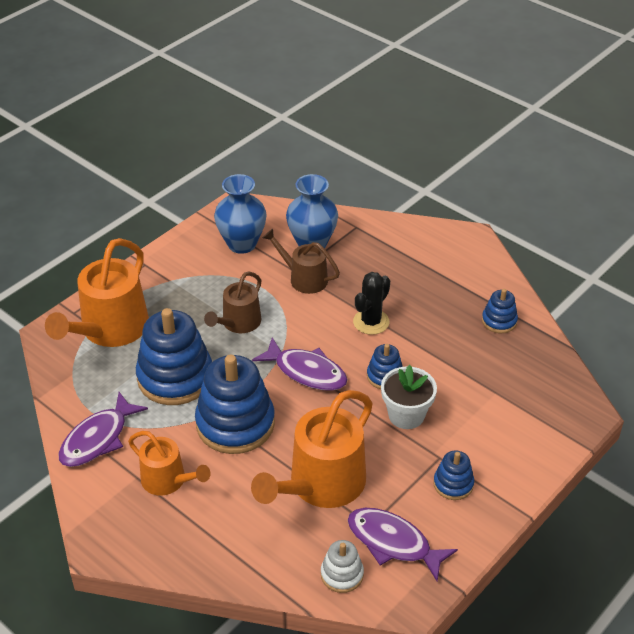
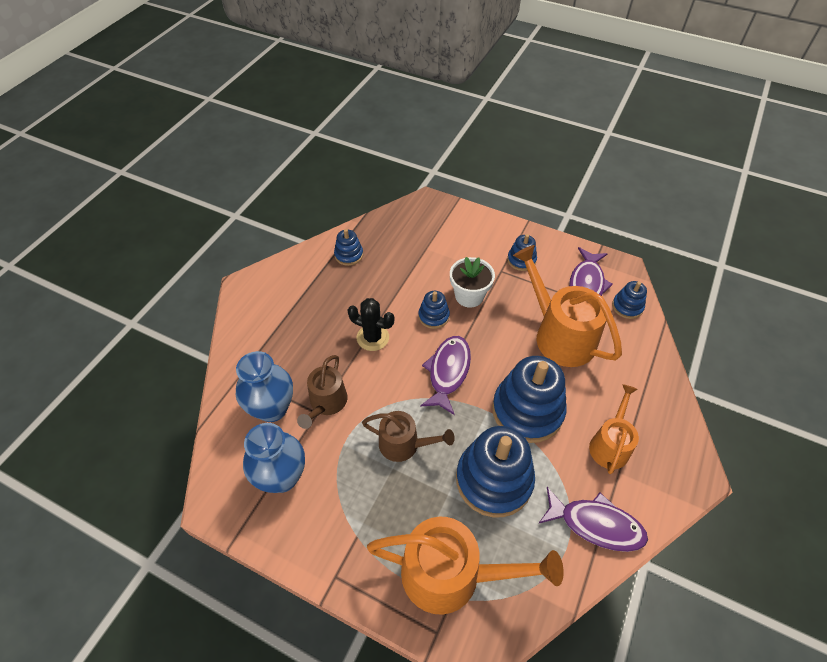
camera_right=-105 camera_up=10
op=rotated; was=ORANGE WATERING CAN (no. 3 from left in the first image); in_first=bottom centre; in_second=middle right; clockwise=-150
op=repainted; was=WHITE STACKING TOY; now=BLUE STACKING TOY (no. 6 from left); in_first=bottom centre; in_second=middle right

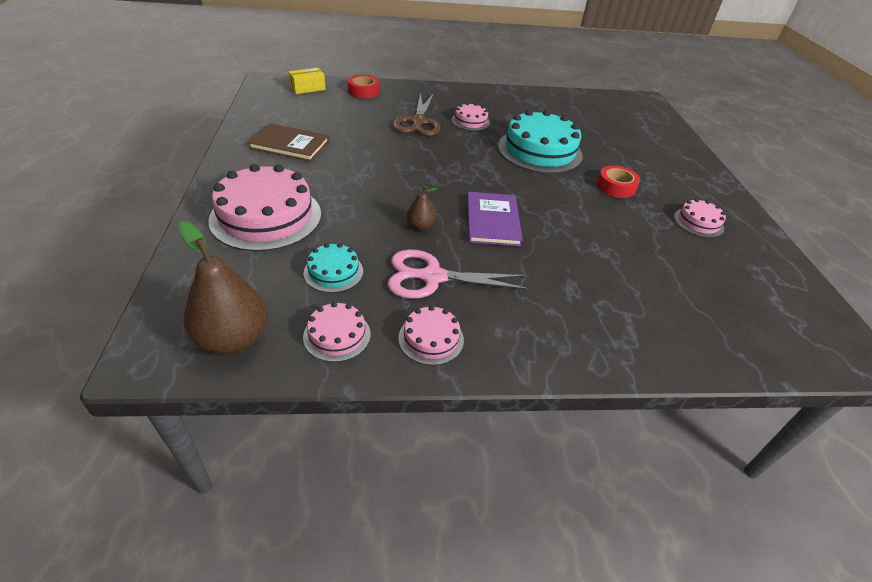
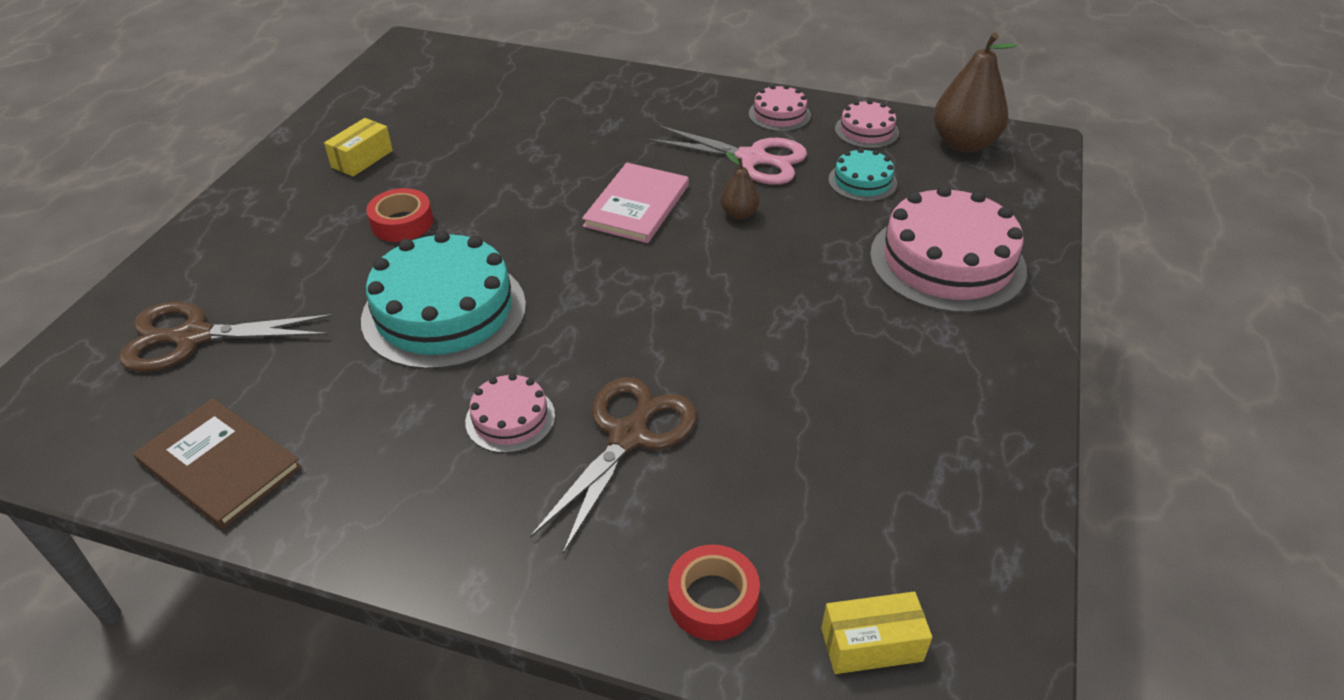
camera_right=-155 camera_up=0
op=shifted; was=BROWN BOOK; in_first=top left; in_second=middle left
op=repainted; was=PURPLE BOOK; now=PINK BOOK; in_first=centre; in_second=top centre
op=swapped; was=PINK CAKE (no. 5 from left); now=YELLOW BOX (no. 1 from left); in_first=middle right; in_second=top left
op=new; now=BROWN SCISSORS (no. 1 from left); in_second=middle left

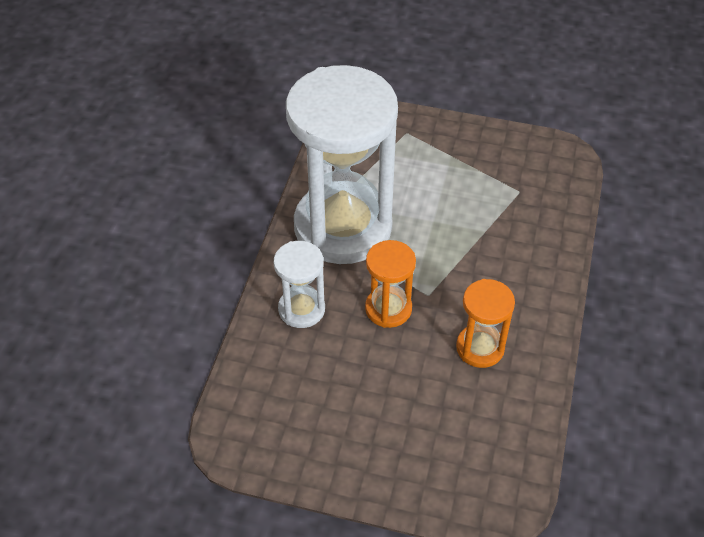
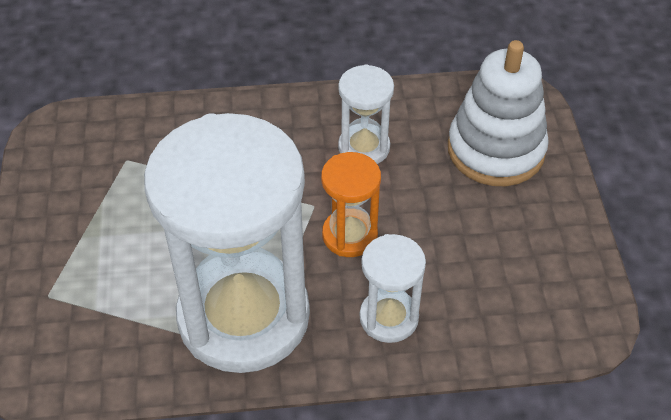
camera_right=-110 camera_up=0
op=repainted; was=ORANGE HOURGLASS (no. 2 from left); now=WHITE HOURGLASS (no. 2 from left); in_first=middle right; in_second=top centre
op=new; now=WHITE STACKING TOY; in_second=top right

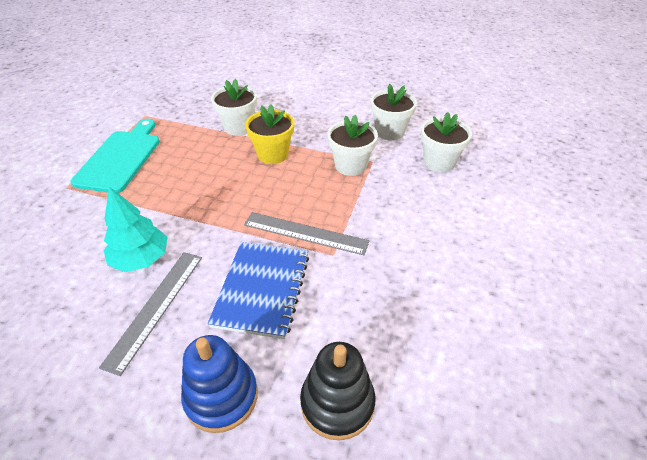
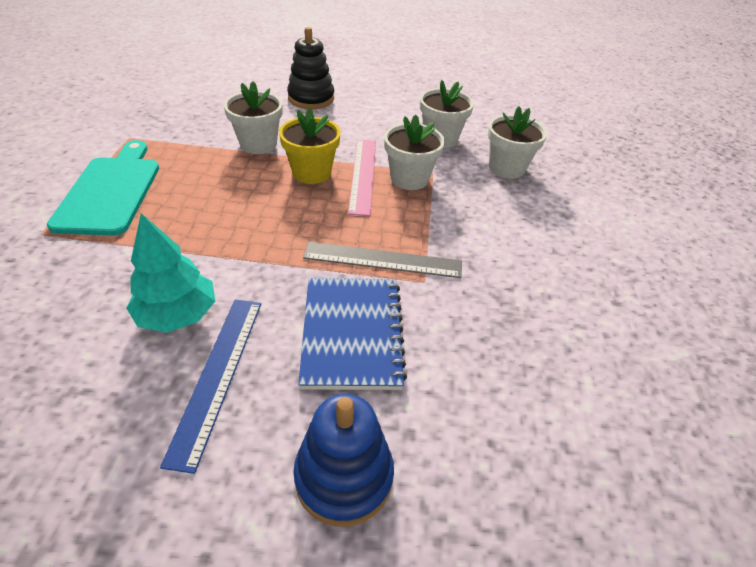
camera_right=-15 camera_up=0
op=repainted; was=GREY RULER (no. 1 from left); now=BLUE RULER; in_first=bottom left; in_second=bottom left
op=shifted; was=BLACK STACKING TOY; in_first=bottom centre; in_second=top centre
op=new; now=PINK RULER; in_second=top centre

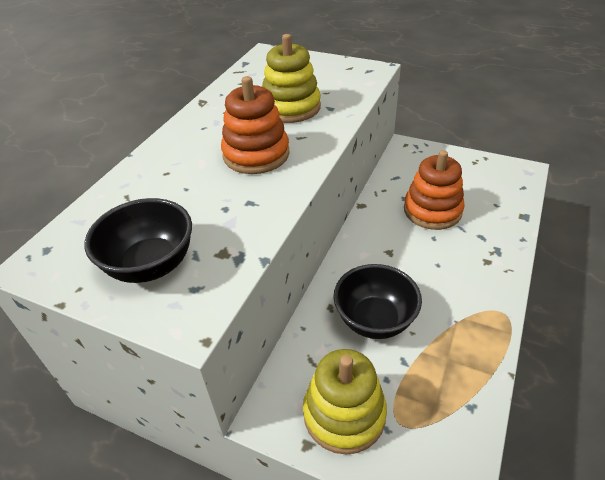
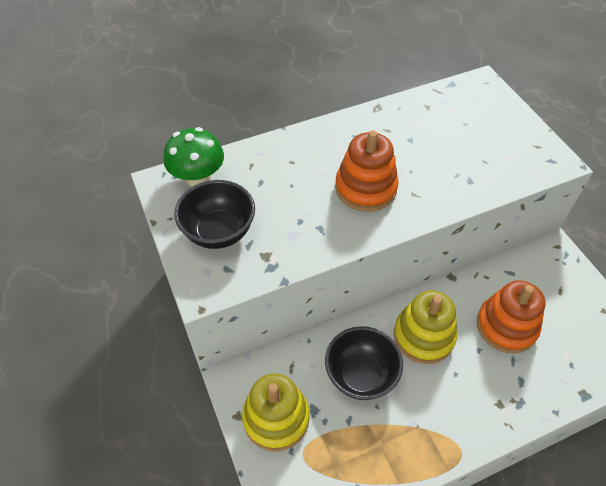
camera_right=40 camera_up=10
op=shifted; was=YELLOW STACKING TOY (no. 1 from left in the first image); now=YELLOW STACKING TOY (no. 2 from left); in_first=top centre; in_second=bottom right
op=new; now=GREEN MUSHROOM; in_second=top left

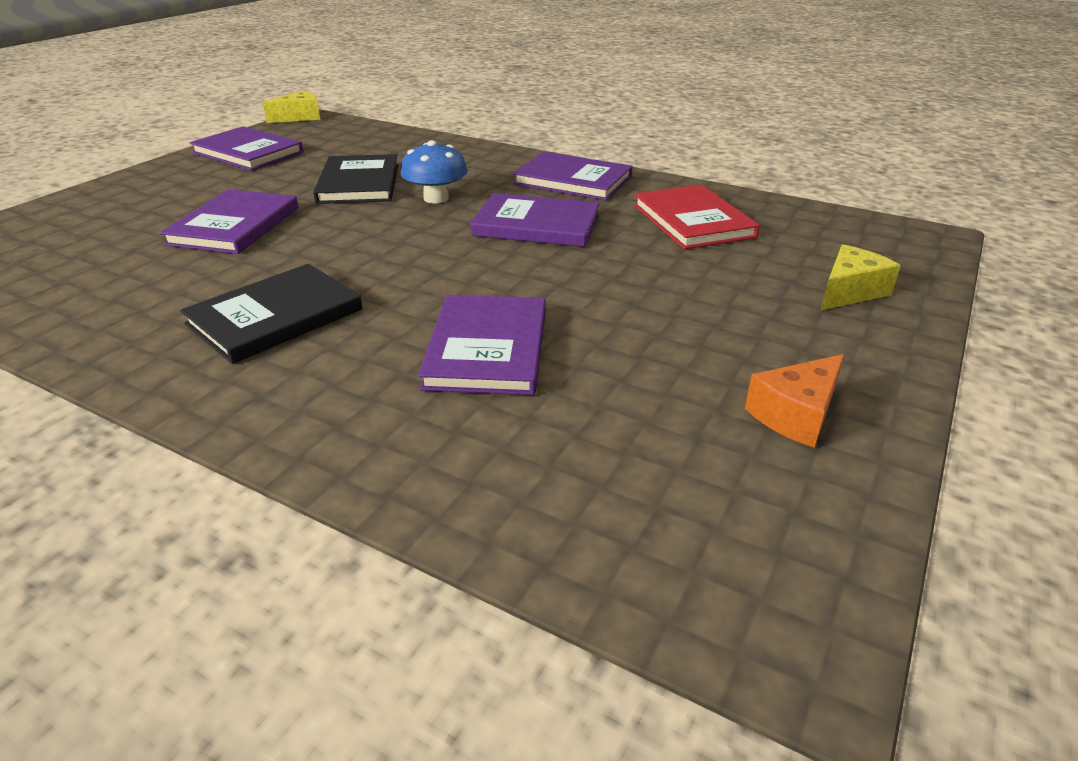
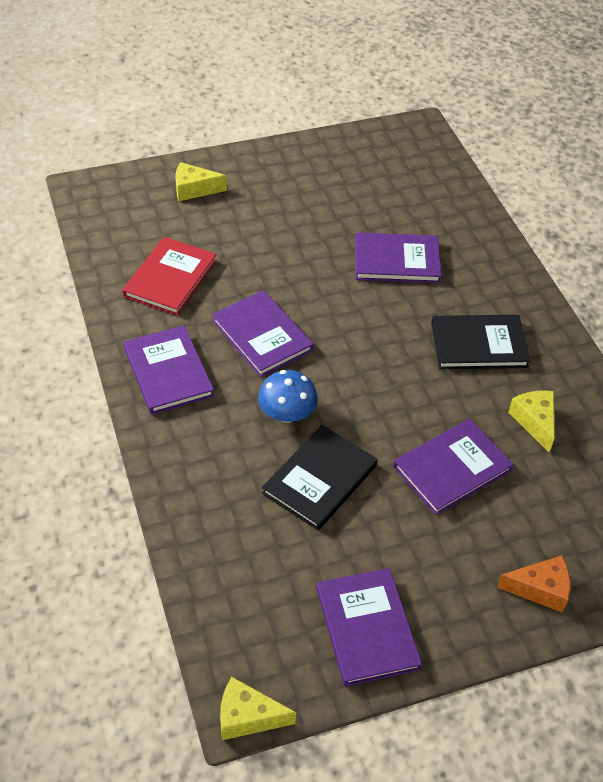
camera_right=-140 camera_up=15
op=rotated; was=PURPLE BOOK (no. 3 from left in the first image); in_first=centre; in_second=top centre; clockwise=45
op=shifted; was=ORANGE CHEESE; in_first=middle right; in_second=bottom right
op=new; now=YELLOW CHEESE (no. 3 from left); in_second=middle right

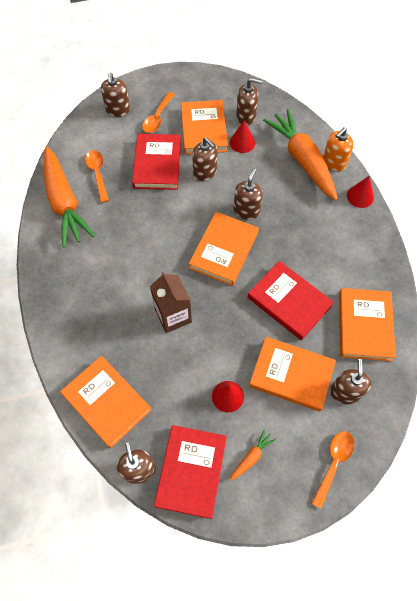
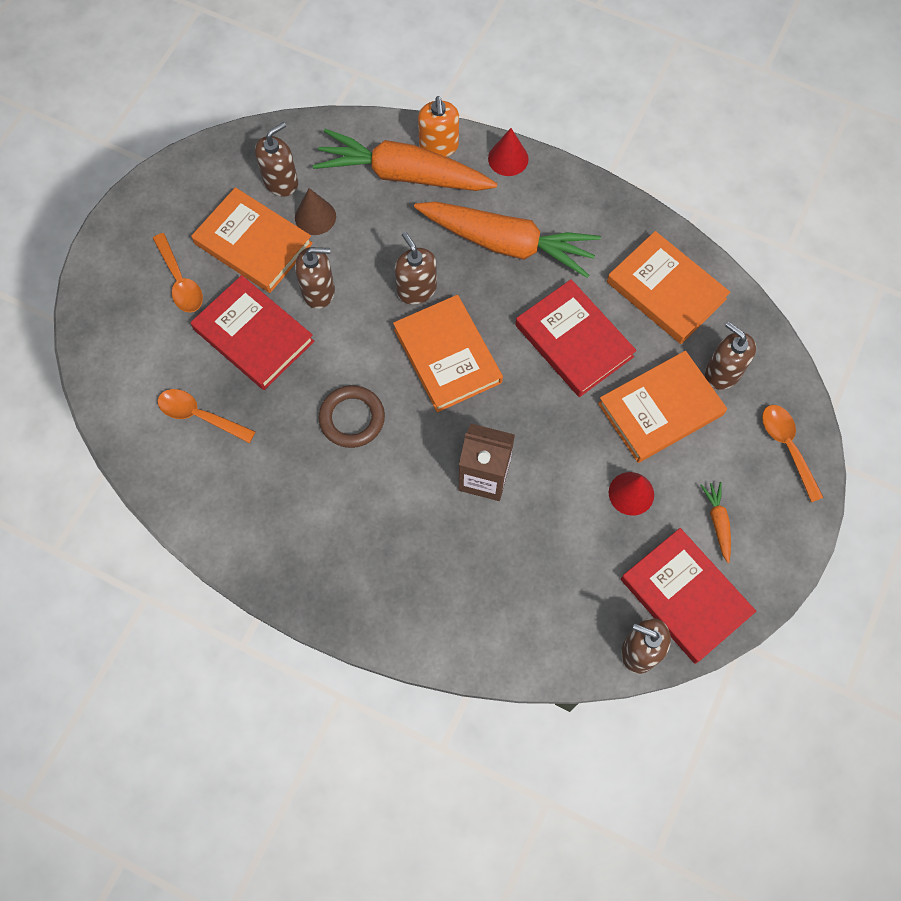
camera_right=-50 camera_up=5
op=gone; was=BROWN SOAP DISPENSER (no. 1 from left); in_first=top left
op=repainted; was=RED CONE (no. 2 from left); now=BROWN CONE; in_first=top centre; in_second=top centre
op=shifted; was=ORANGE CARROT (no. 1 from left in the first image); now=ORANGE CARROT (no. 2 from left); in_first=top left; in_second=top centre
op=rotated; was=RED BOOK (no. 3 from left in the first image); in_first=middle right; in_second=centre; clockwise=60
op=gone; was=ORANGE BOOK (no. 1 from left); in_first=bottom left
op=new; now=BROWN RING; in_second=centre

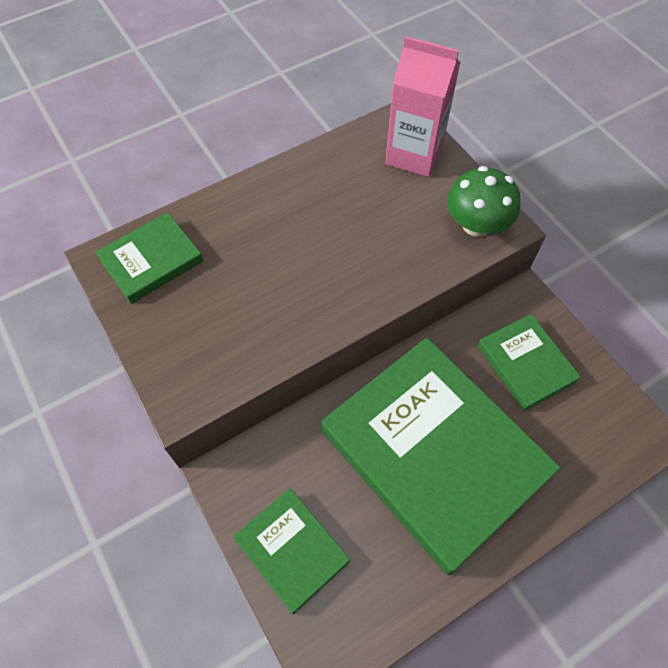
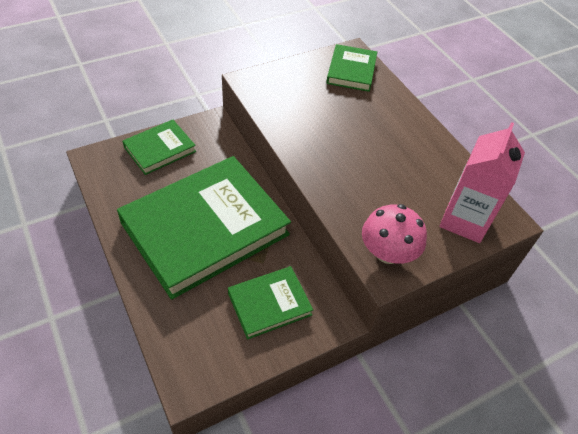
camera_right=90 camera_up=-10
op=repainted; was=GREEN MUSHROOM; now=PINK MUSHROOM; in_first=top right; in_second=middle right
op=rotated; was=GREEN BOOK (no. 1 from left in the first image); in_first=middle left; in_second=top centre; clockwise=45

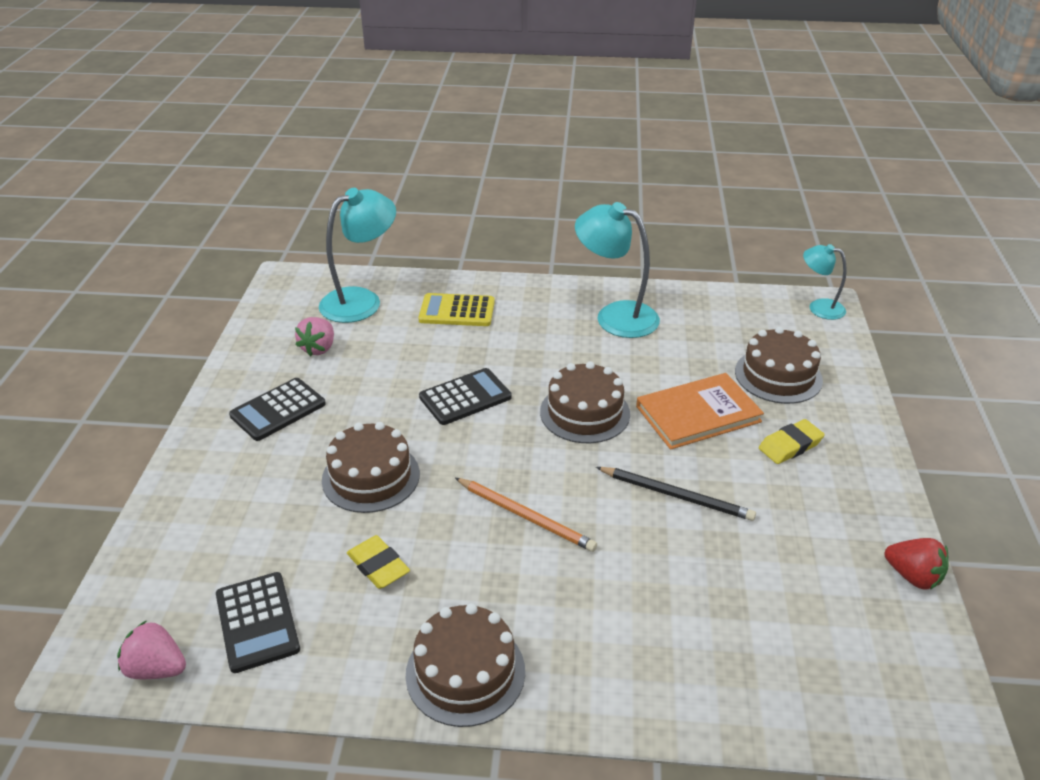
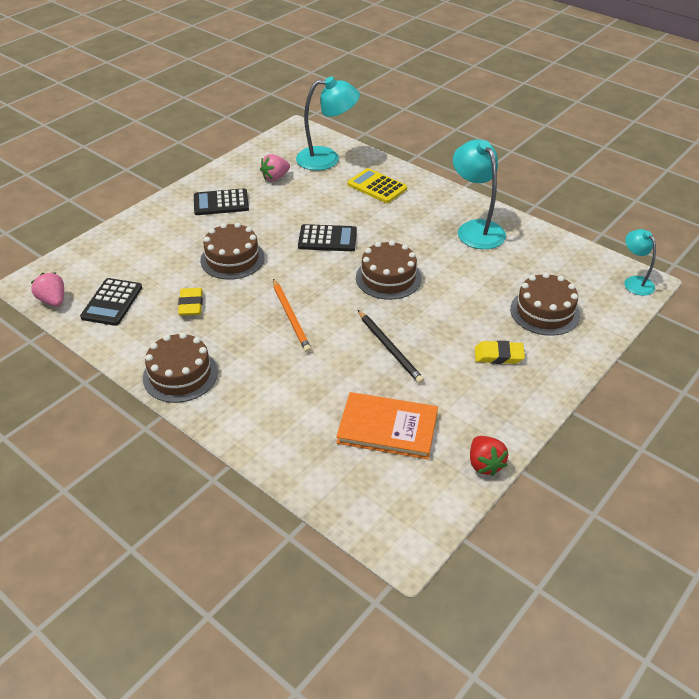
camera_right=35 camera_up=5
op=shifted; was=ORANGE BOOK; in_first=middle right; in_second=centre

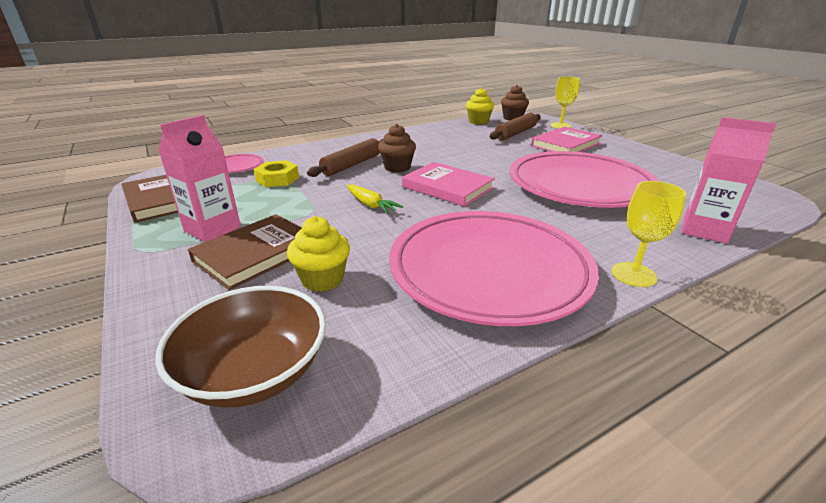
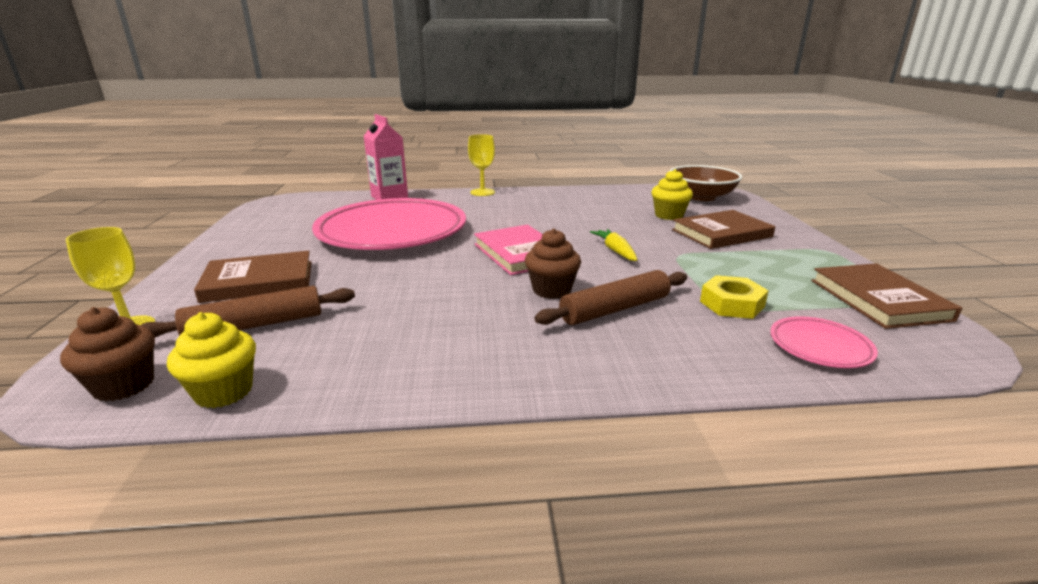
camera_right=-155 camera_up=-5
op=gone; was=PINK CARTON (no. 1 from left); in_first=middle left
op=repainted; was=PINK BOOK (no. 2 from left); now=BROWN BOOK (no. 1 from left); in_first=top right; in_second=middle left
op=gone; was=PINK PLATE (no. 2 from left); in_first=centre

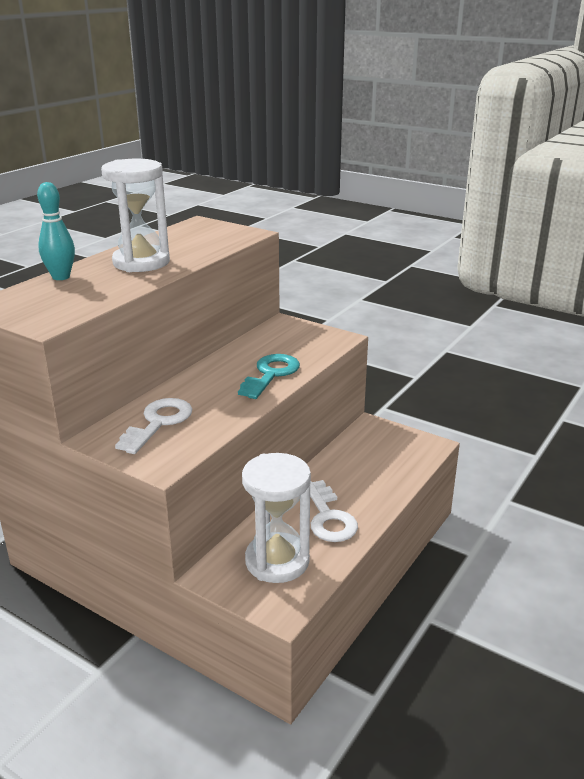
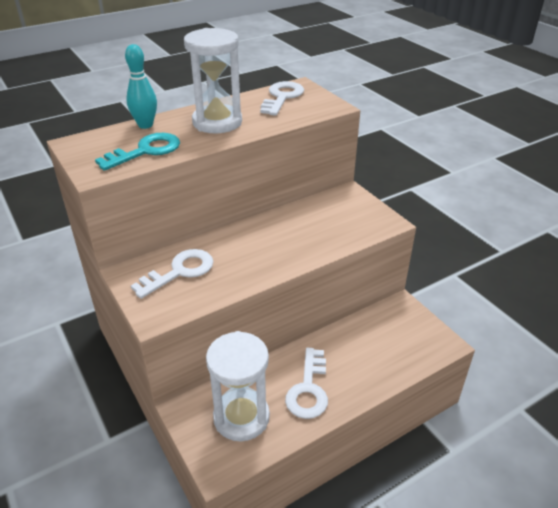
camera_right=25 camera_up=10
op=shifted; was=TURQUOISE KEY; in_first=centre; in_second=top left
op=new; now=WHITE KEY (no. 2 from left); in_second=top centre

